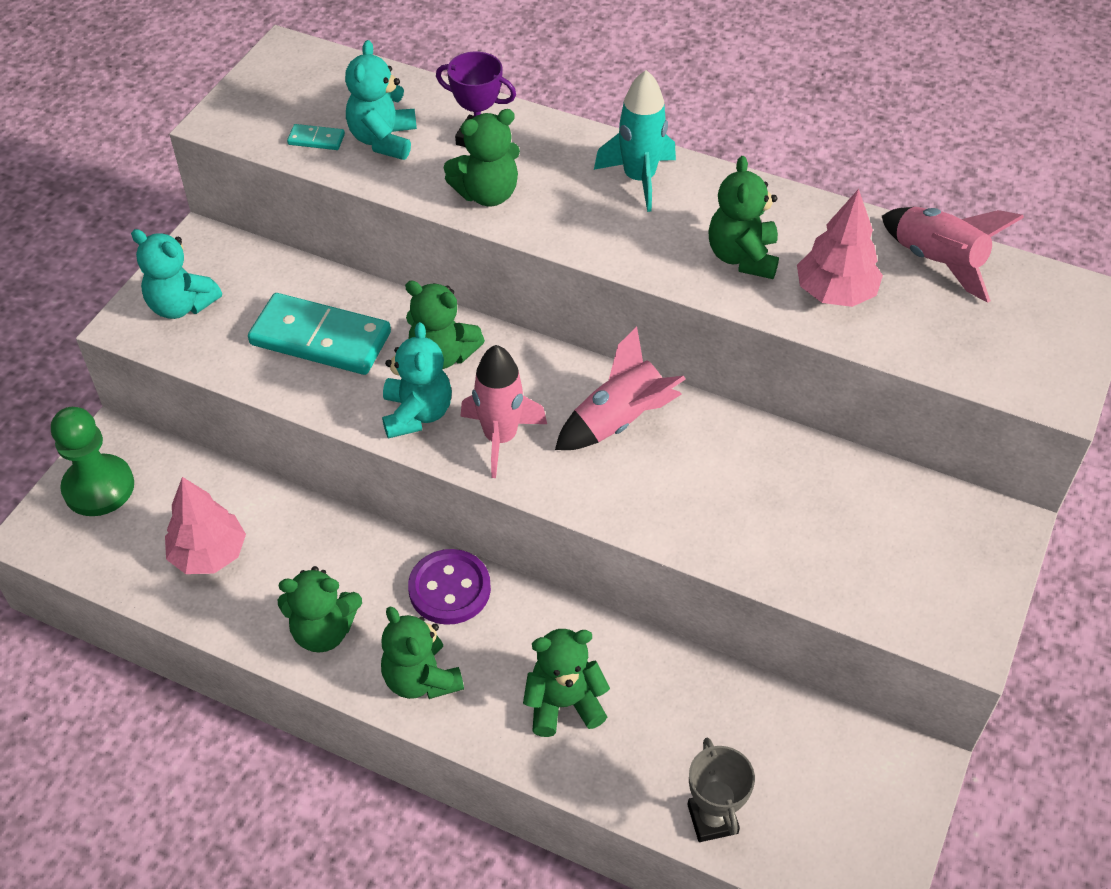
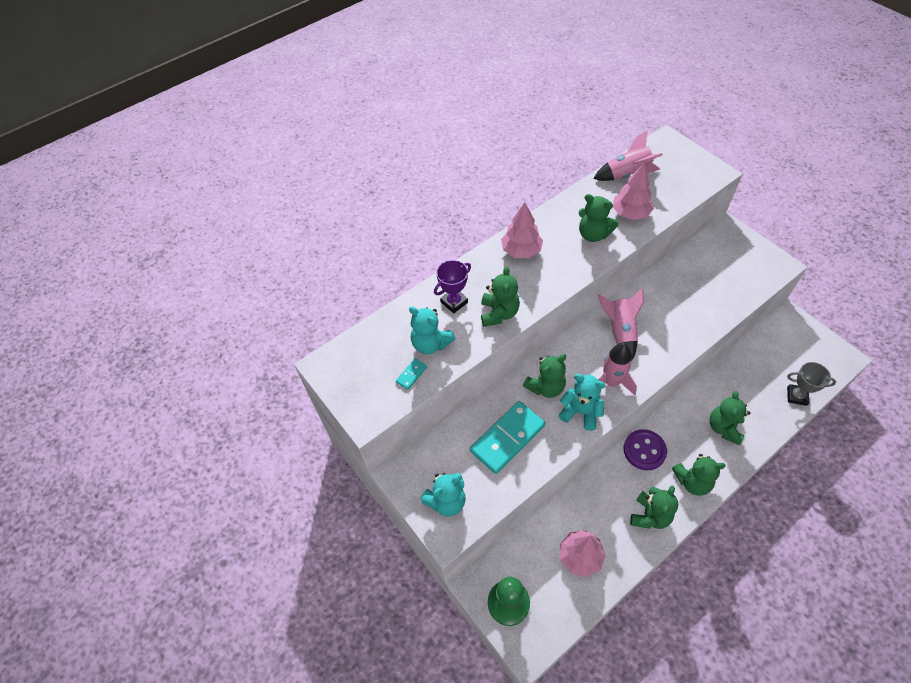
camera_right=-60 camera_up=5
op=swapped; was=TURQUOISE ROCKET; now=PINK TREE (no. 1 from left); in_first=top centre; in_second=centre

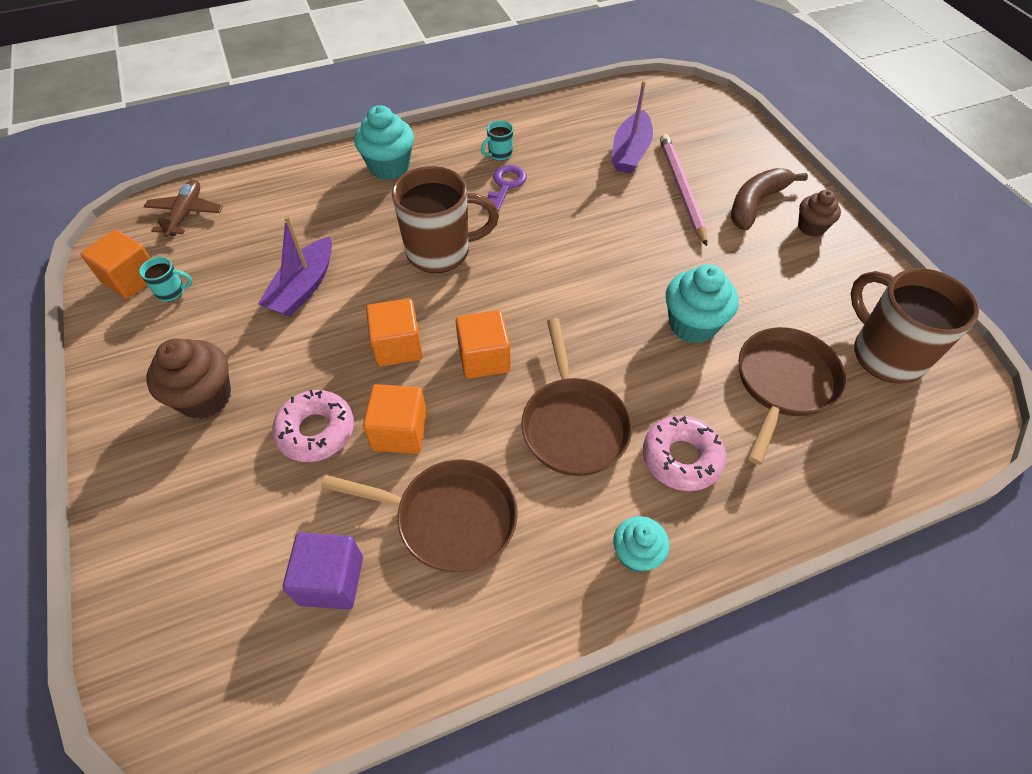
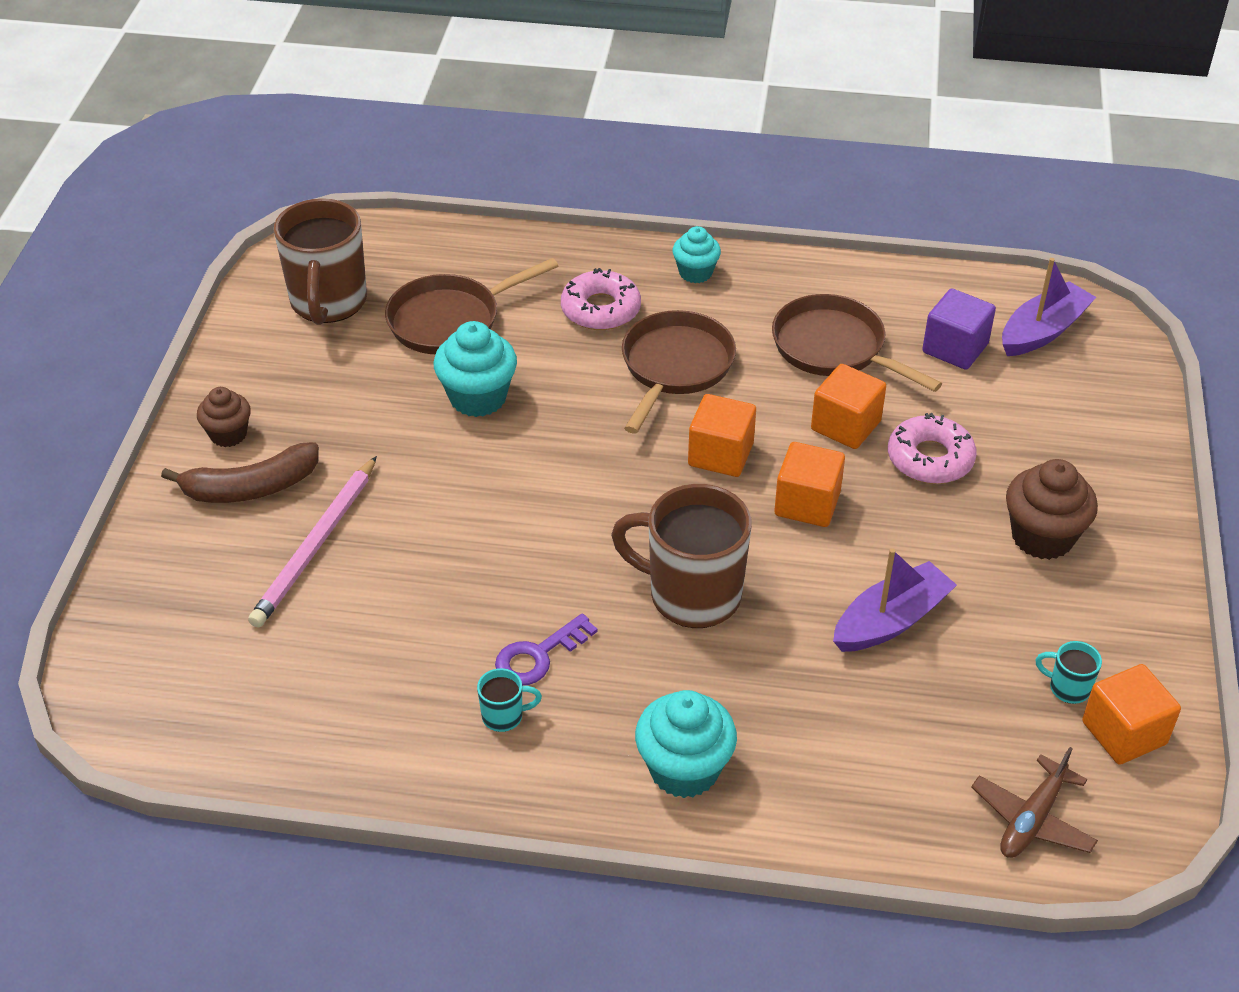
camera_right=-150 camera_up=-10
op=shifted; was=PURPLE BOAT (no. 2 from left); in_first=top centre; in_second=top right

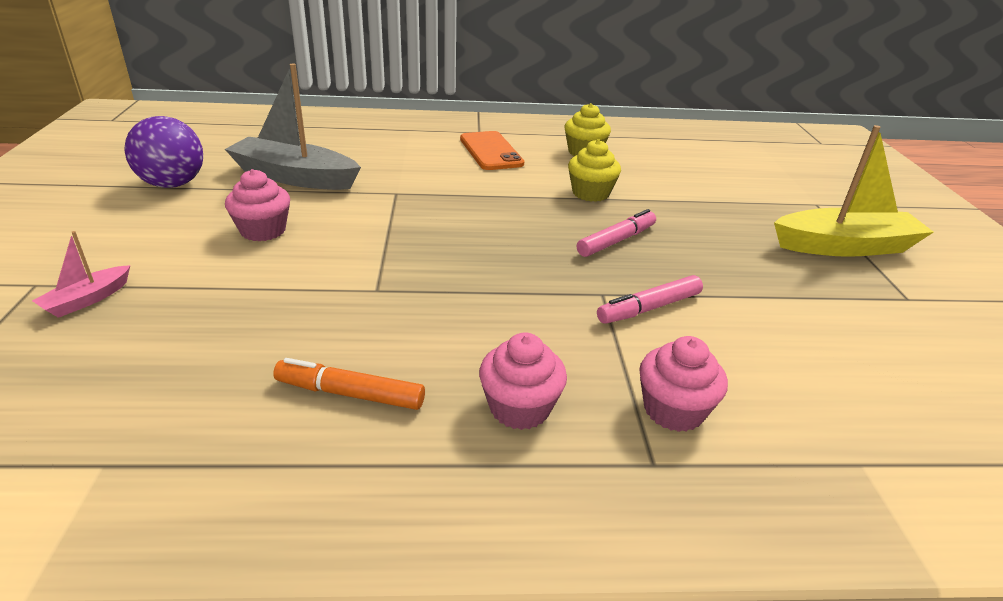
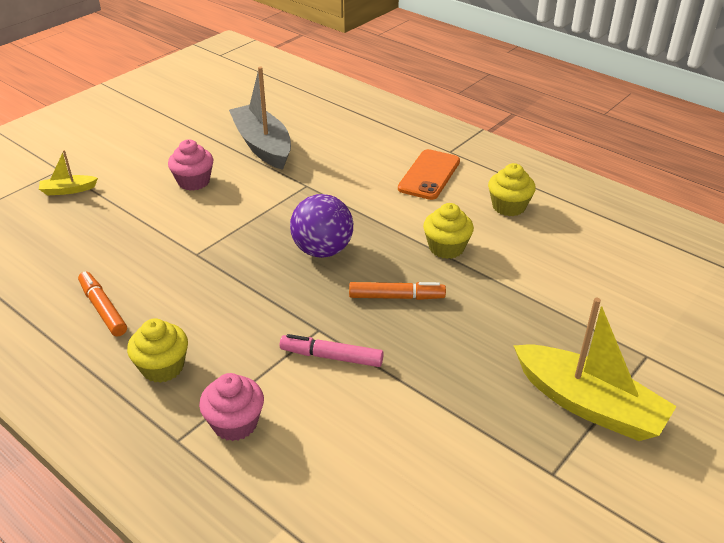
camera_right=45 camera_up=5
op=shifted; was=PURPLE BALL; in_first=top left; in_second=centre
op=repainted; was=PINK MARKER (no. 1 from left); now=ORANGE MARKER (no. 2 from left); in_first=centre; in_second=centre
op=repainted; was=PINK BOAT; now=YELLOW BOAT (no. 1 from left); in_first=middle left; in_second=top left
op=repainted; was=PINK CUPCAKE (no. 2 from left); now=YELLOW CUPCAKE (no. 1 from left); in_first=centre; in_second=middle left

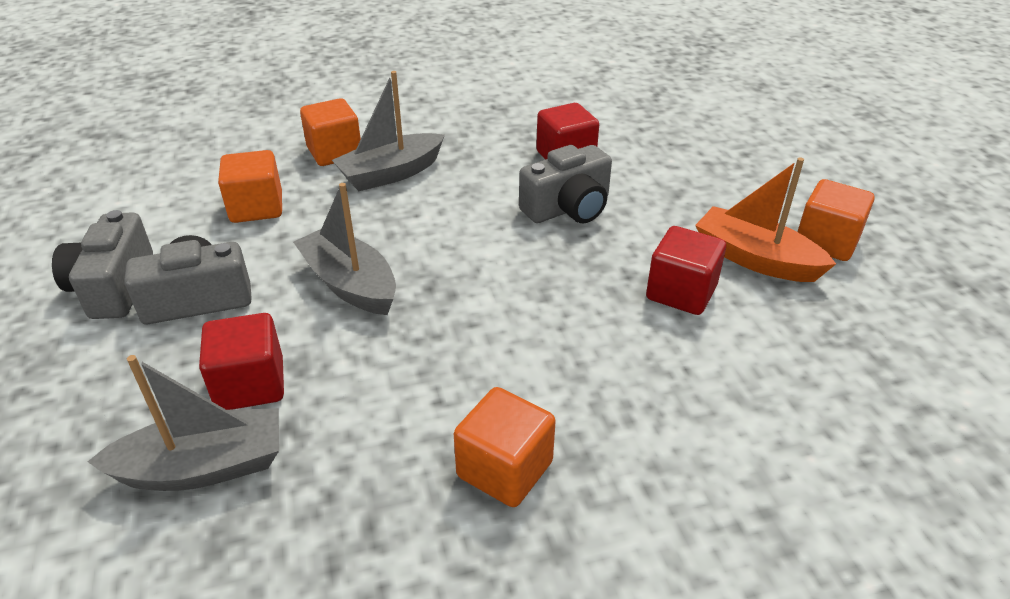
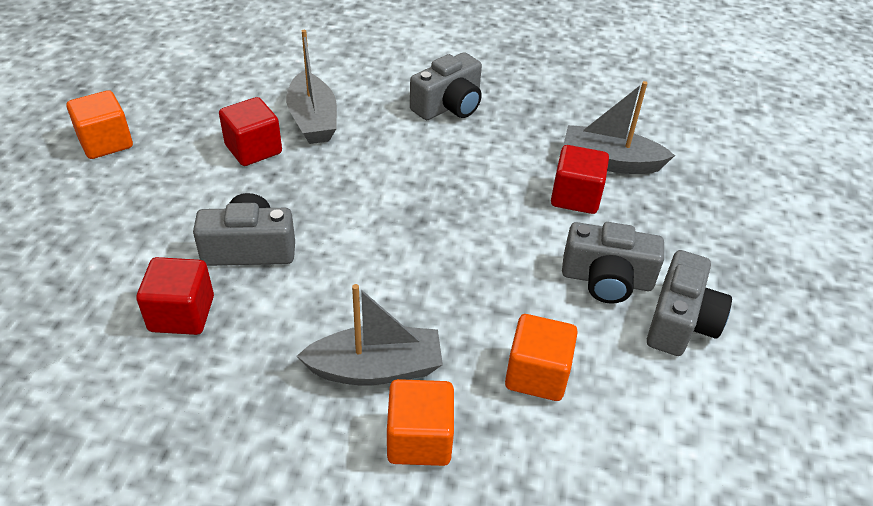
camera_right=-155 camera_up=5
op=gone; was=ORANGE BOAT; in_first=middle right
op=shifted; was=GREY BOAT (no. 2 from left in the first image); now=GREY BOAT (no. 1 from left); in_first=centre; in_second=top centre
op=swapped; was=ORANGE CUBE (no. 3 from left); now=GREY CAMERA (no. 2 from left); in_first=bottom centre; in_second=top centre

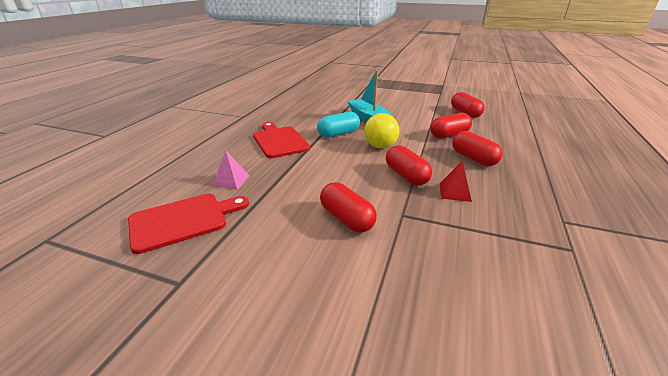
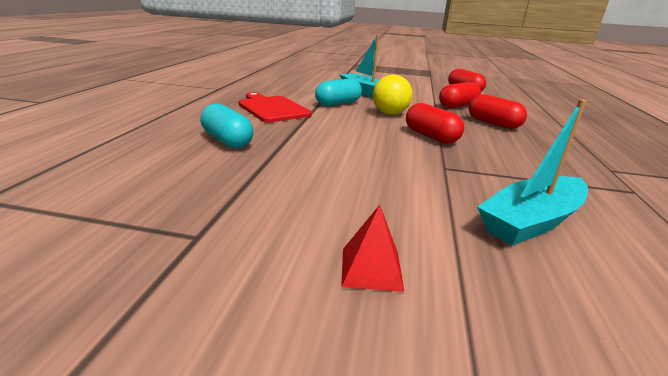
camera_right=-10 camera_up=-5
op=swapped; was=PINK PYRAMID; now=TURQUOISE CAPSULE (no. 1 from left); in_first=centre; in_second=centre
op=shifted; was=RED PYRAMID; in_first=middle right; in_second=centre
op=gone; was=RED CAPSULE (no. 1 from left); in_first=centre
op=gone; was=RED CUTTING BOARD (no. 1 from left); in_first=middle left
op=new; now=TURQUOISE BOAT (no. 2 from left); in_second=middle right

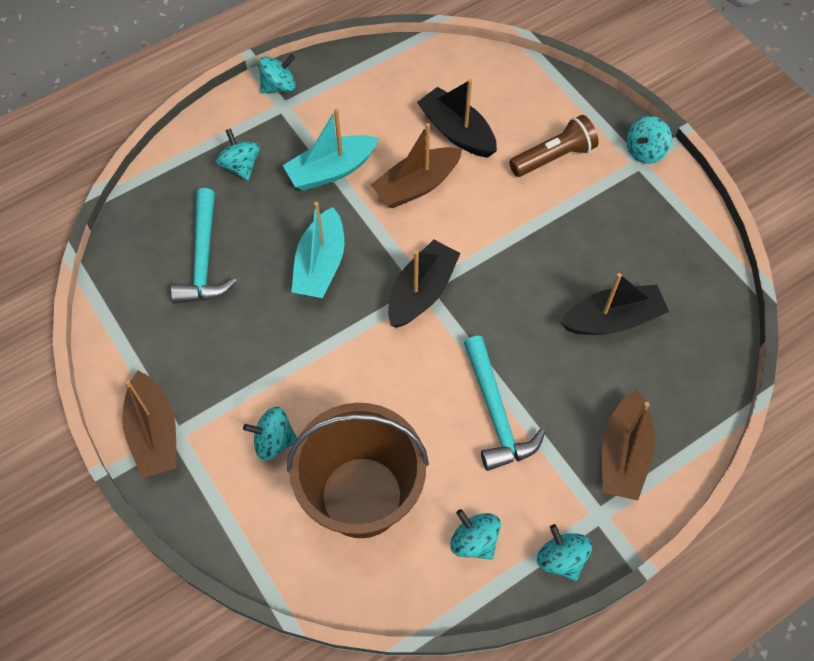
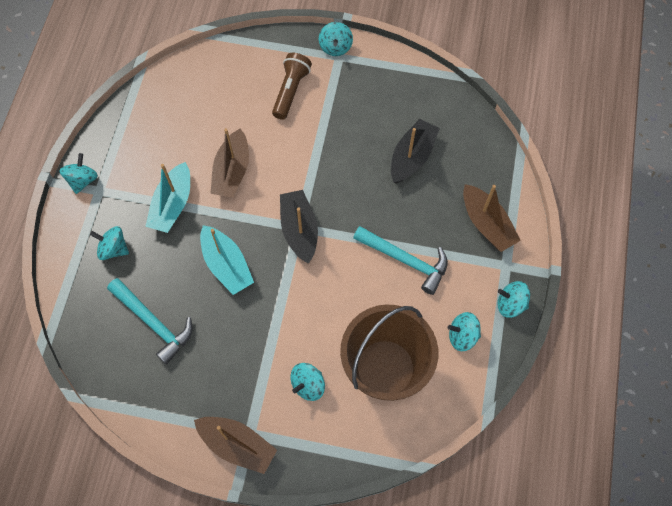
camera_right=-45 camera_up=5
op=gone; was=BLACK BOAT (no. 2 from left); in_first=top centre

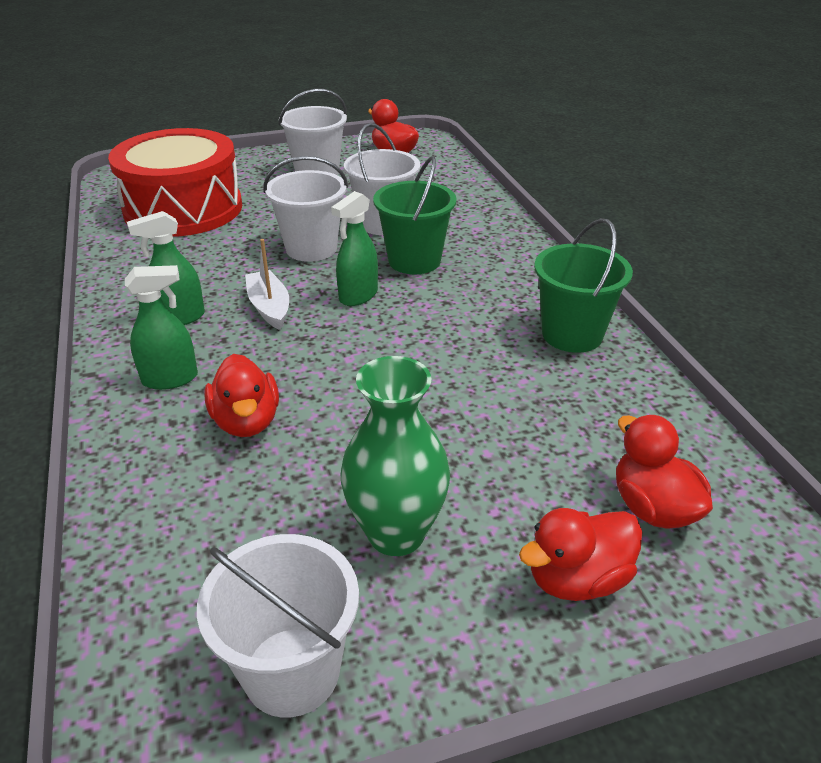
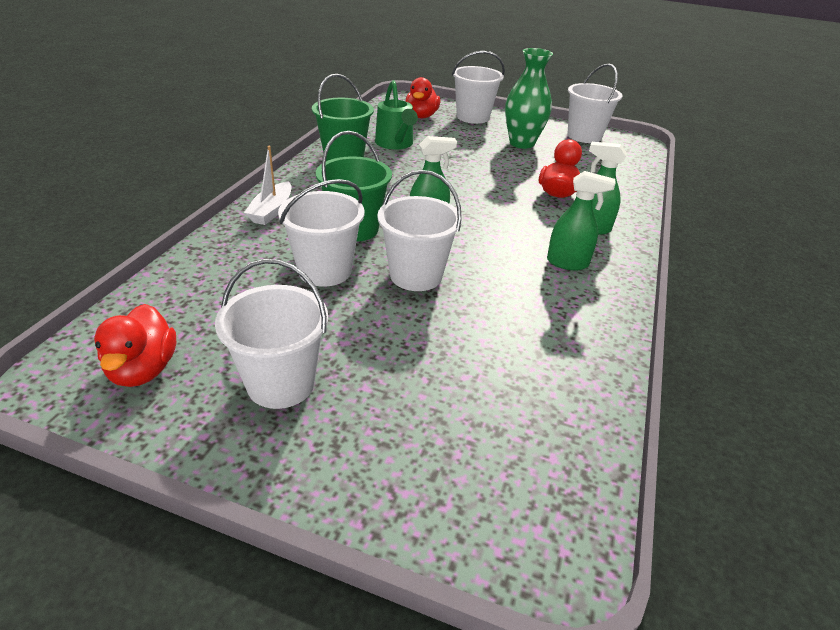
camera_right=-145 camera_up=0
op=gone; was=RED DRUM; in_first=top left
op=shifted; was=WHITE BOAT; in_first=middle left; in_second=top left
op=swapped; was=RED DUCK (no. 3 from left); now=WHITE BUCKET (no. 4 from left); in_first=bottom right; in_second=top centre
op=new; now=GREEN WATERING CAN; in_second=top centre

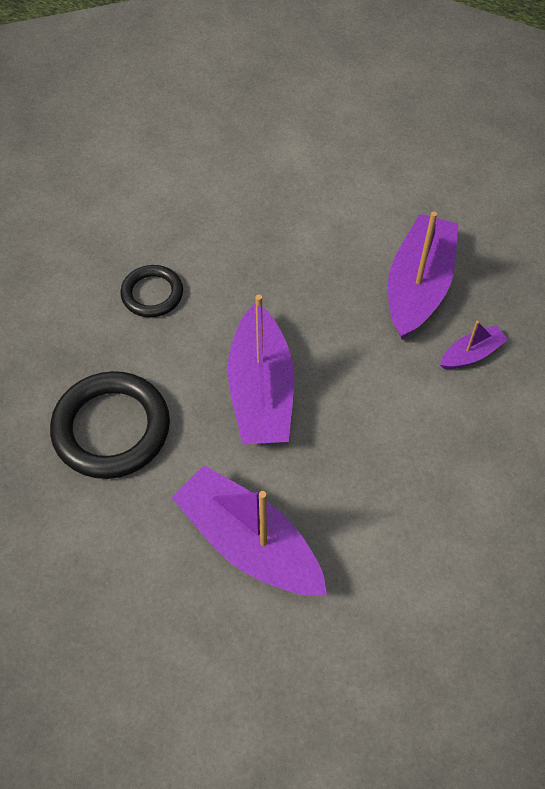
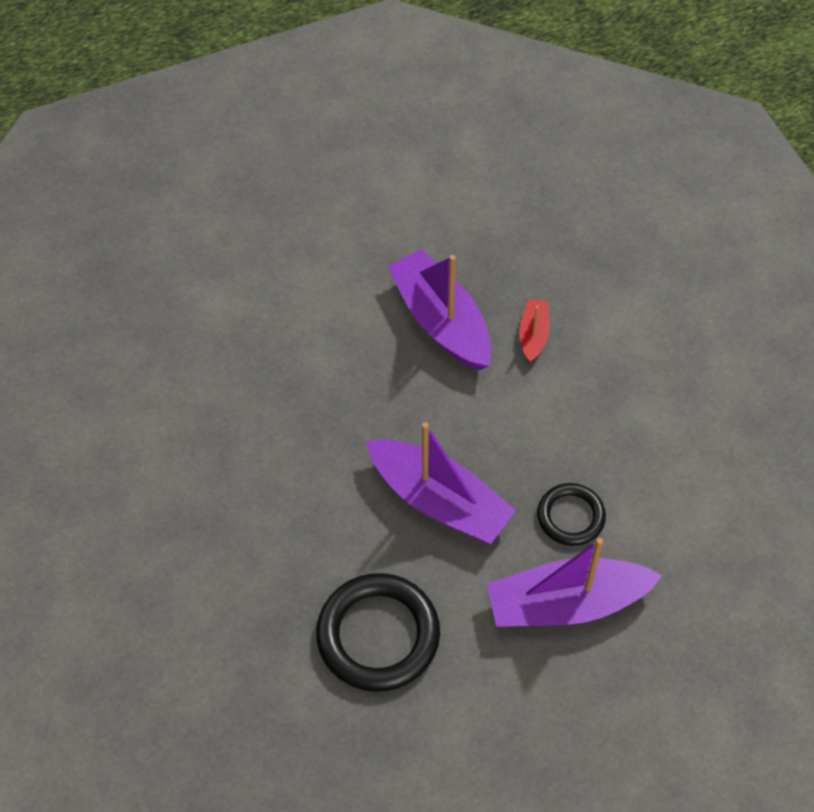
camera_right=-50 camera_up=0
op=shifted; was=BLACK RING (no. 2 from left); in_first=middle left; in_second=middle right
op=repainted; was=PURPLE BOAT (no. 4 from left); now=RED BOAT; in_first=middle right; in_second=centre

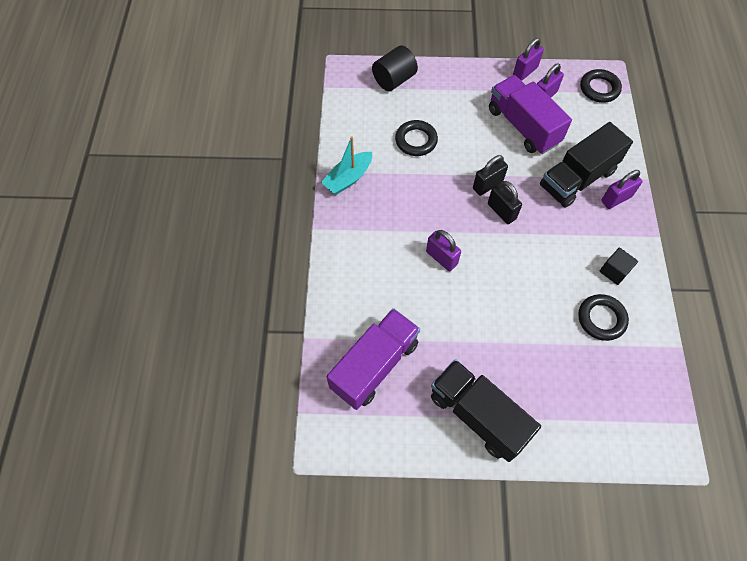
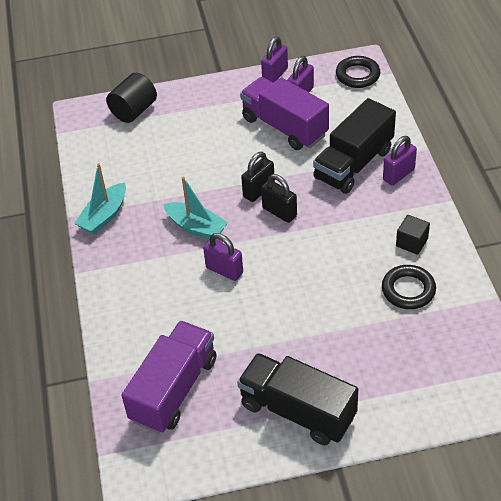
camera_right=-10 camera_up=-15
op=gone; was=BLACK RING (no. 1 from left); in_first=top centre
op=new; now=TURQUOISE BOAT (no. 2 from left); in_second=centre

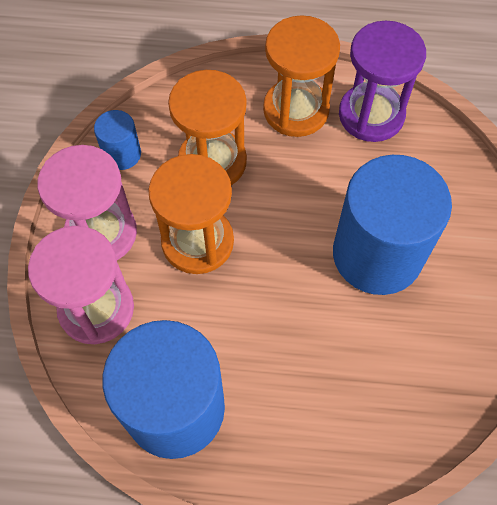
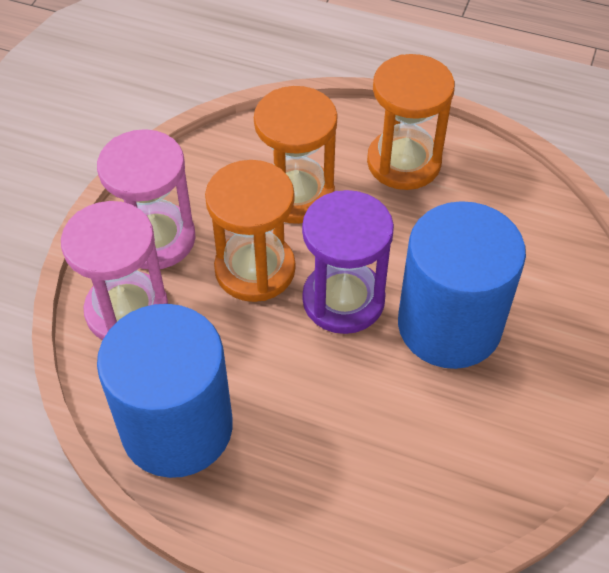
camera_right=15 camera_up=-10
op=shifted; was=PURPLE HOURGLASS; in_first=top right; in_second=centre
op=gone; was=BLUE CYLINDER (no. 1 from left); in_first=top left

